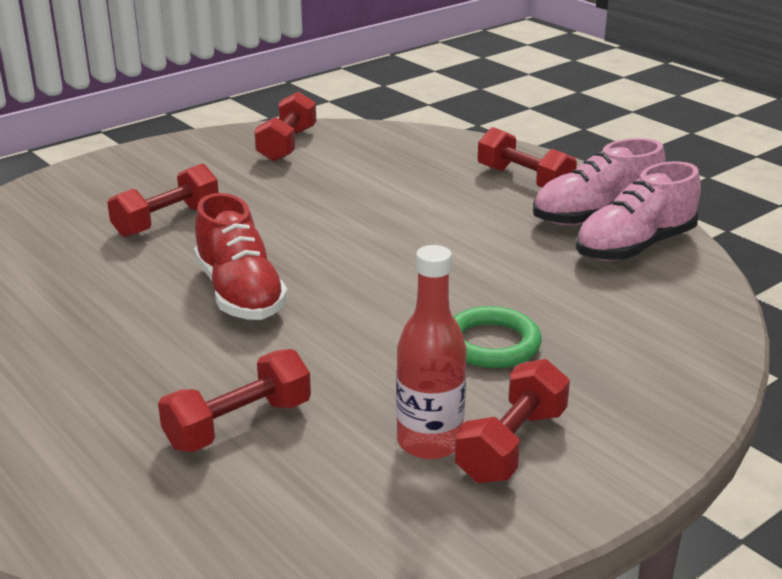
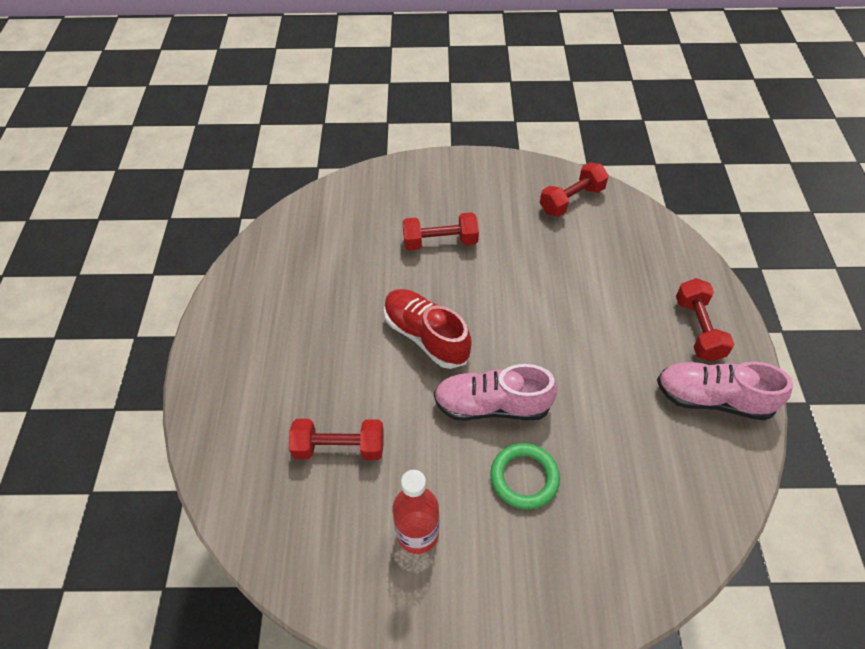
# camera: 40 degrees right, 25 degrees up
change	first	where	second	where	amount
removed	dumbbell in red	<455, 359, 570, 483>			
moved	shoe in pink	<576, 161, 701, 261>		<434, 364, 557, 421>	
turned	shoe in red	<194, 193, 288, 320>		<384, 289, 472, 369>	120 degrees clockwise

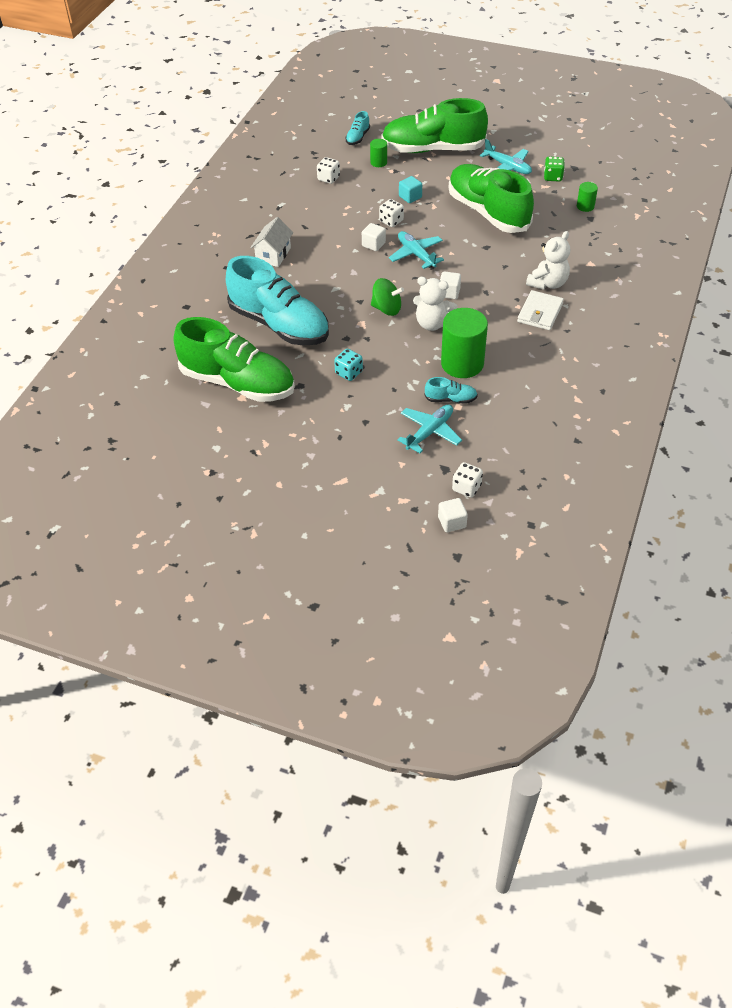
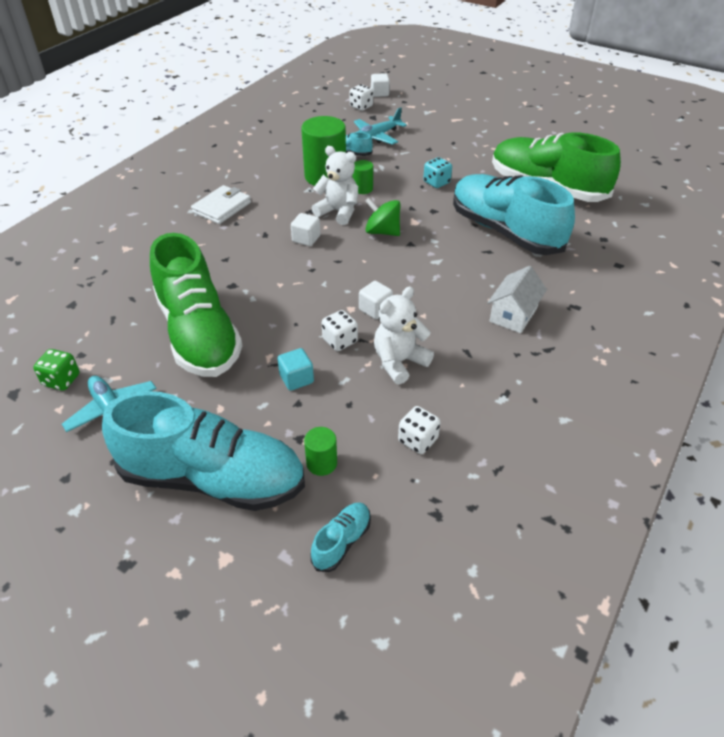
# camera: 170 degrees left, 5 degrees down
change	first	where	second	where	amount
removed	plane in turquoise	<389, 231, 444, 269>			
moved	teddy bear in white	<526, 231, 570, 290>		<374, 286, 434, 385>	
moved	cylinder in green	<577, 182, 598, 212>		<353, 160, 373, 194>	
recoloured	shoe in green	<381, 98, 488, 153>	shoe in turquoise	<102, 391, 305, 511>	

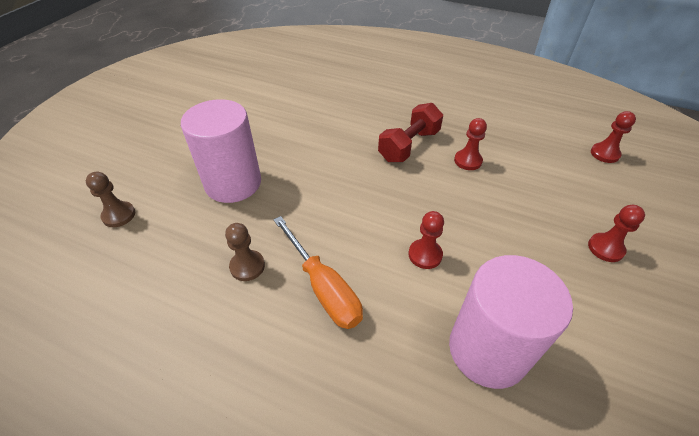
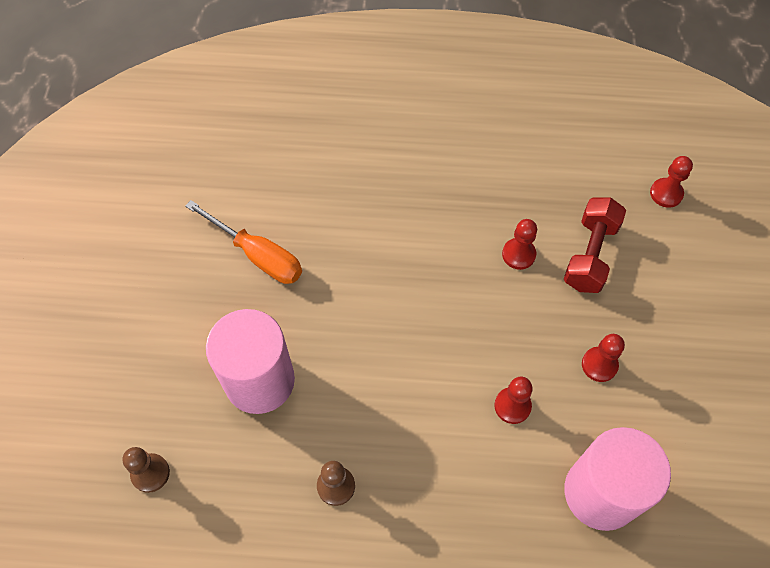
# camera: 20 degrees left, 15 degrees up
change	first	where	second	where	amount
moved	screwdriver in orange	<273, 216, 363, 329>		<185, 200, 302, 284>	
moved	dumbbell in red	<378, 103, 443, 162>		<564, 197, 626, 293>	
moved	pawn in red	<588, 205, 645, 262>		<582, 334, 625, 382>	

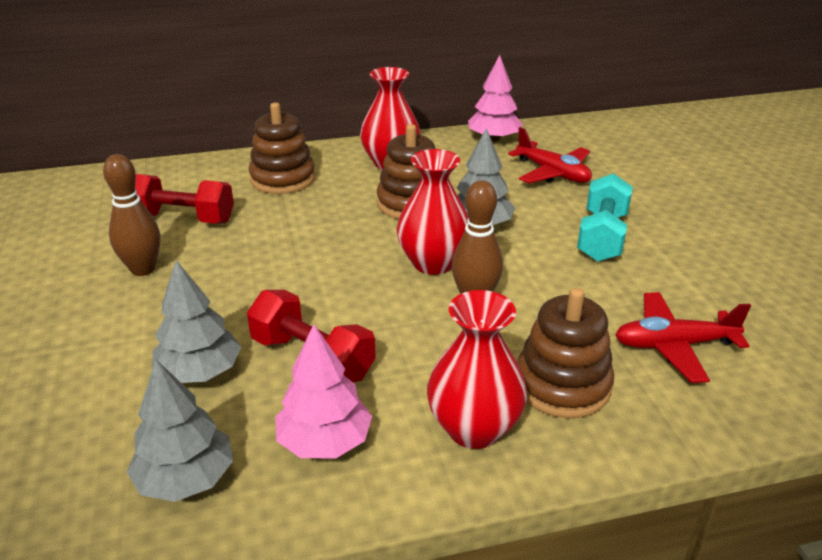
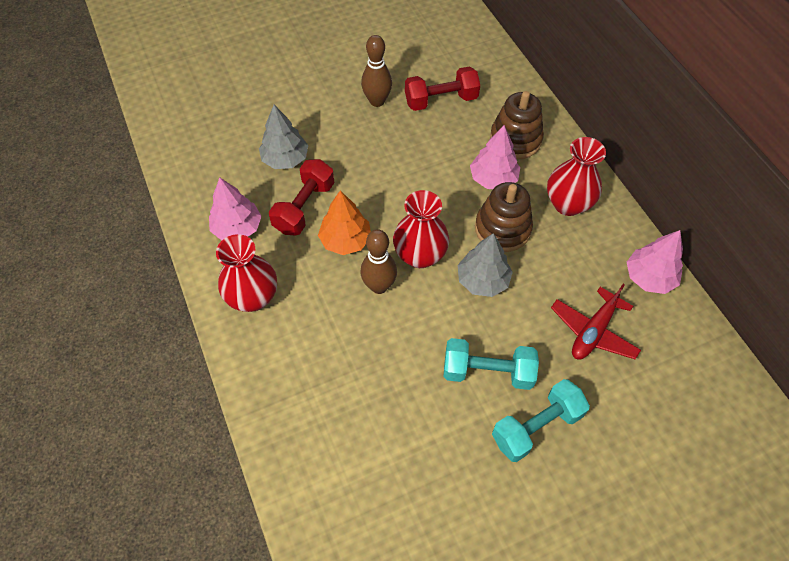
# camera: 80 degrees right, 25 degrees up
change	first	where	second	where	amount
removed	tree in grey	<127, 359, 233, 502>			
removed	stacking toy in brown	<517, 288, 614, 418>			
removed	plane in red	<615, 292, 751, 383>			
added			tree in orange	<318, 190, 371, 255>	
added			tree in pink	<470, 125, 520, 189>	
added			dumbbell in turquoise	<492, 379, 590, 462>	
turned	dumbbell in red	<135, 174, 234, 223>		<405, 67, 480, 111>	75 degrees clockwise

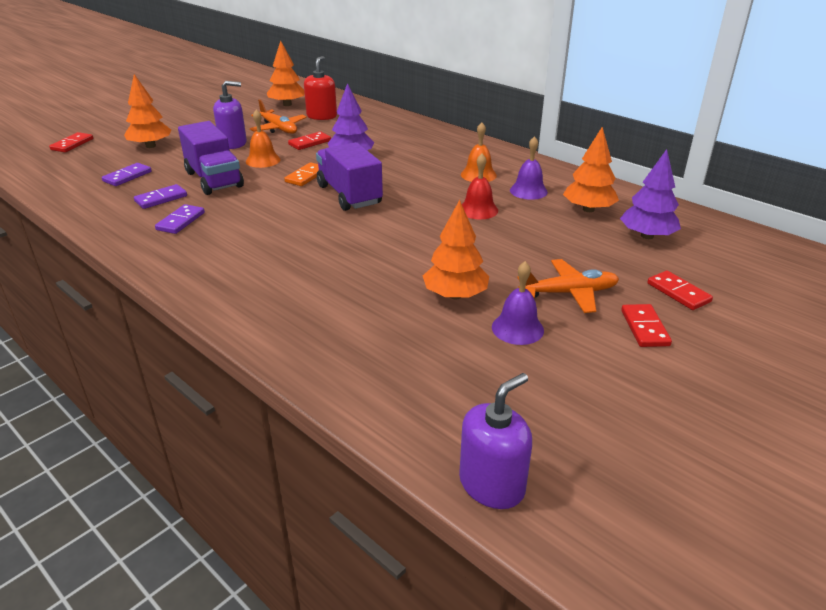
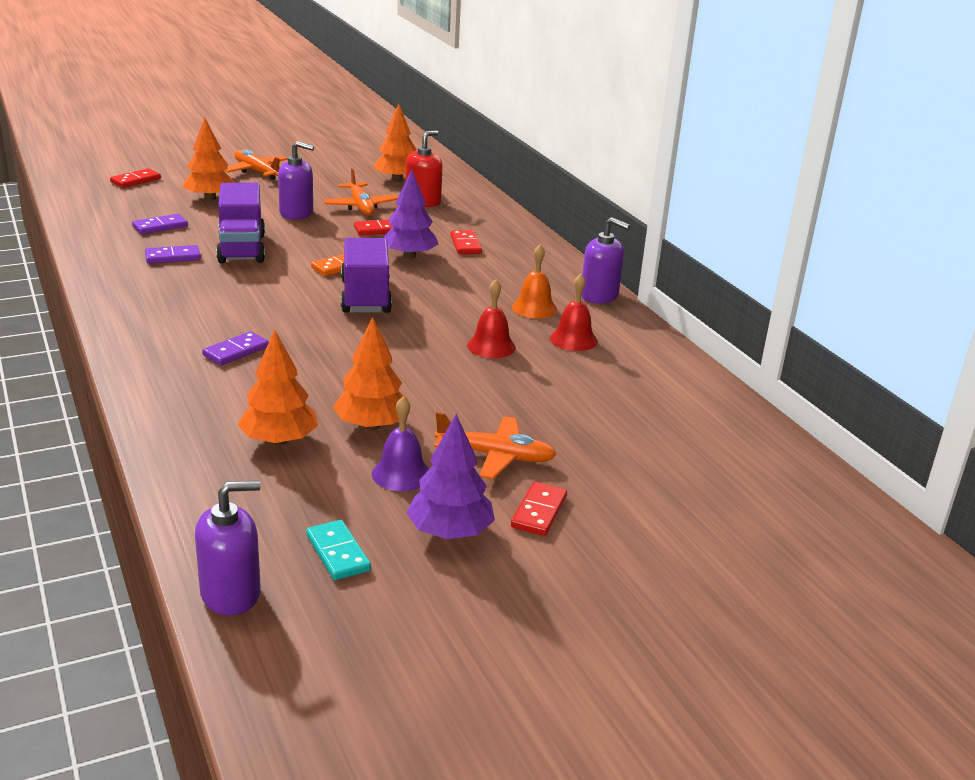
# camera: 20 degrees right, 5 degrees down
change	first	where	second	where	amount
removed	bell in orange	<246, 109, 281, 168>			
added			plane in orange	<224, 149, 288, 180>	
added			domino in turquoise	<306, 520, 371, 580>	
added			soap dispenser in purple	<581, 217, 630, 304>	
moved	domino in purple	<155, 204, 205, 234>		<202, 331, 269, 366>	
moved	tree in orange	<563, 127, 619, 212>		<237, 330, 318, 445>	
moved	tree in purple	<620, 149, 681, 239>		<406, 414, 495, 539>	
moved	domino in red	<647, 271, 713, 310>		<450, 230, 482, 254>	
recoloured	bell in purple	<510, 136, 548, 200>	bell in red	<550, 274, 598, 351>	

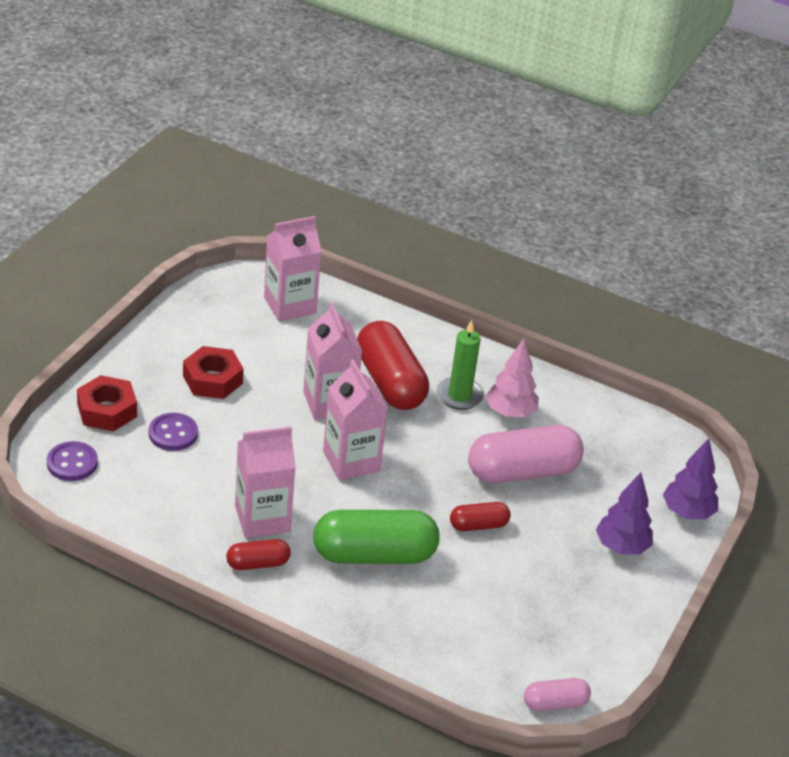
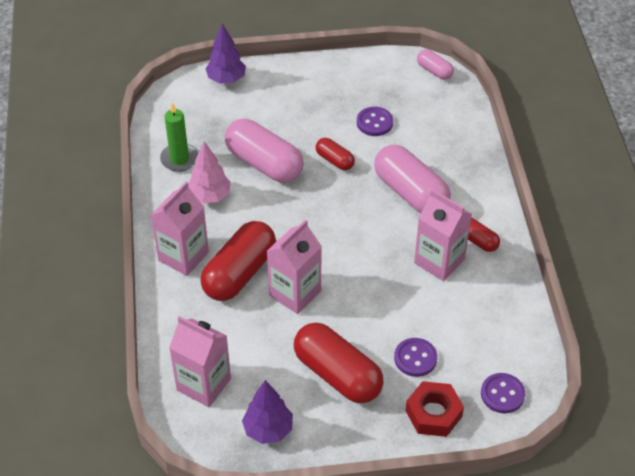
# camera: 120 degrees left, 10 degrees up
change	first	where	second	where	amount
added			button in purple	<357, 107, 393, 136>	
moved	carton in pink	<323, 359, 388, 480>		<150, 182, 209, 276>	
moved	candle in green	<437, 320, 484, 410>		<160, 103, 198, 172>	
moved	tree in purple	<596, 472, 653, 555>		<242, 380, 293, 444>	
replaced	nut in red	<183, 346, 244, 399>	capsule in red	<294, 323, 384, 403>	
recoloured	capsule in green	<313, 510, 440, 564>	capsule in pink	<374, 145, 451, 213>	

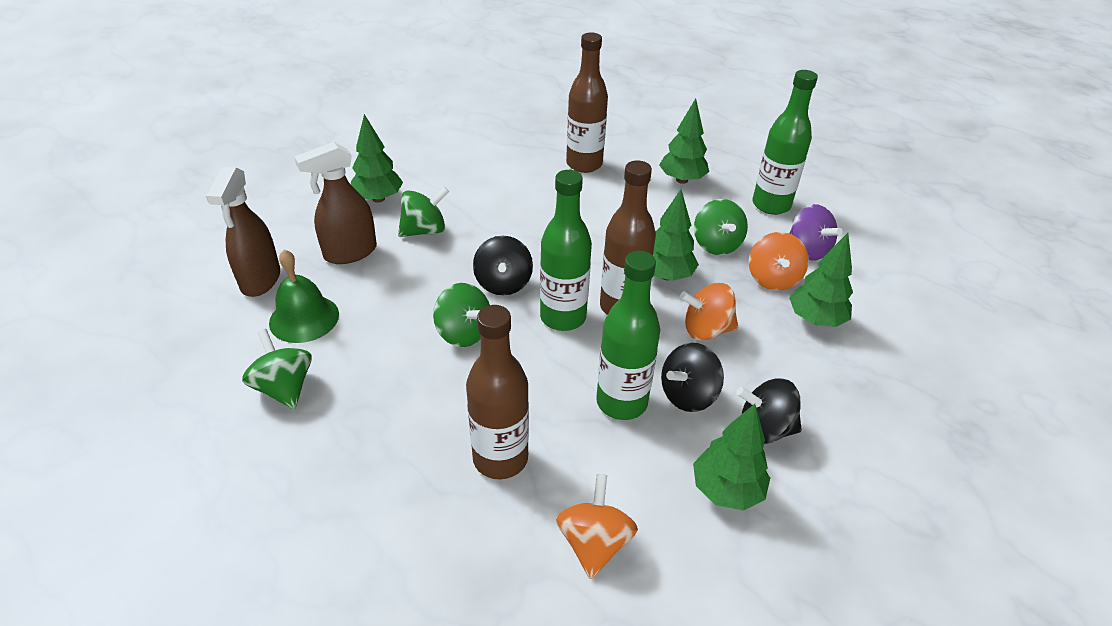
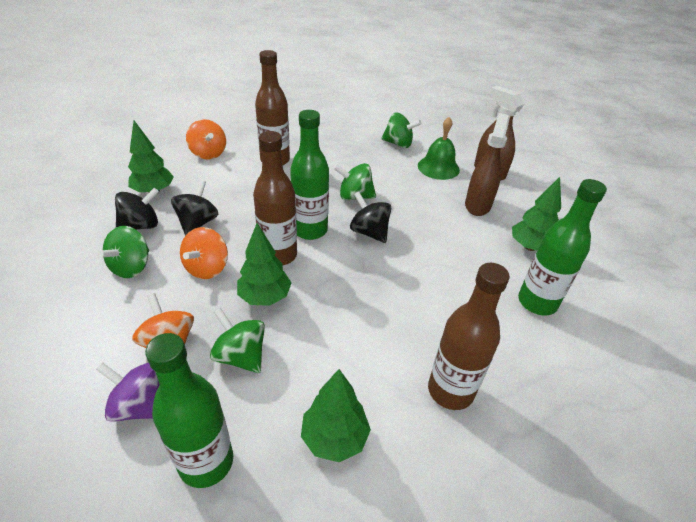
# camera: 140 degrees right, 0 degrees up
change	first	where	second	where	amount
removed	tree in green	<789, 233, 853, 327>			
moved	spinning top in green	<398, 187, 449, 237>		<98, 226, 149, 278>	
moved	bottle in green	<596, 251, 660, 420>		<518, 179, 607, 315>	
turned	spinning top in orange	<680, 283, 738, 341>		<180, 227, 228, 279>	150 degrees clockwise

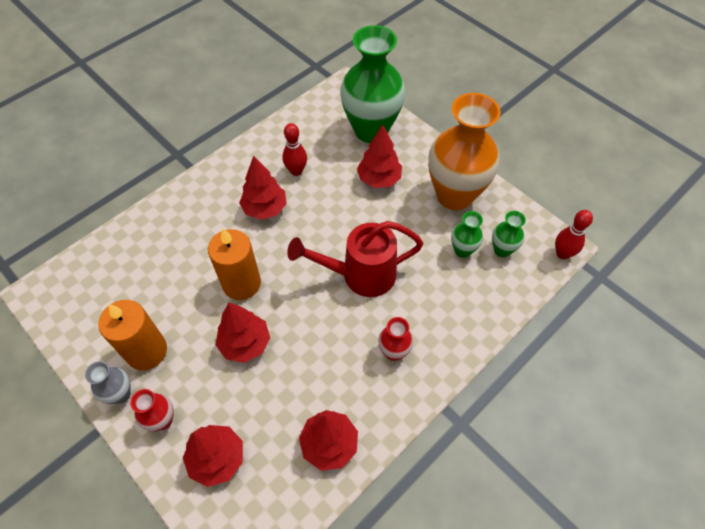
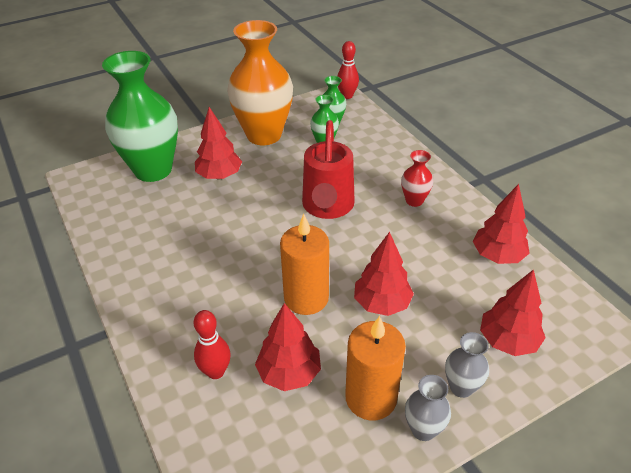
# camera: 75 degrees left, 15 degrees down
change	first	where	second	where	amount
moved	tree in red	<239, 156, 287, 220>		<255, 303, 321, 391>	
moved	bowling pin in red	<282, 123, 307, 176>		<194, 310, 231, 379>	
recoloured	vase in red	<130, 389, 174, 431>	vase in grey	<445, 332, 489, 398>	

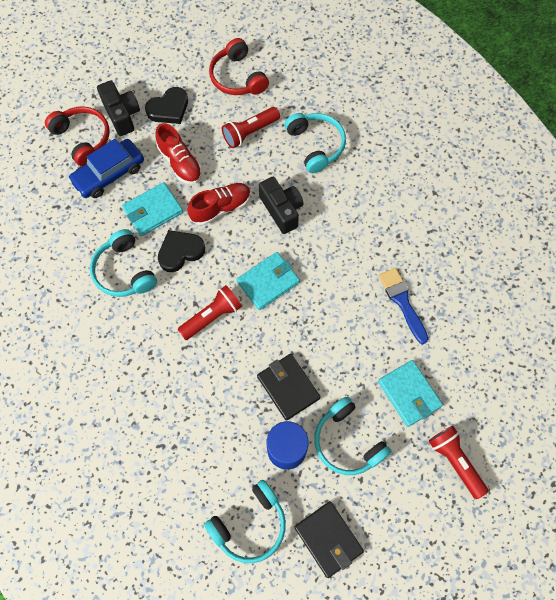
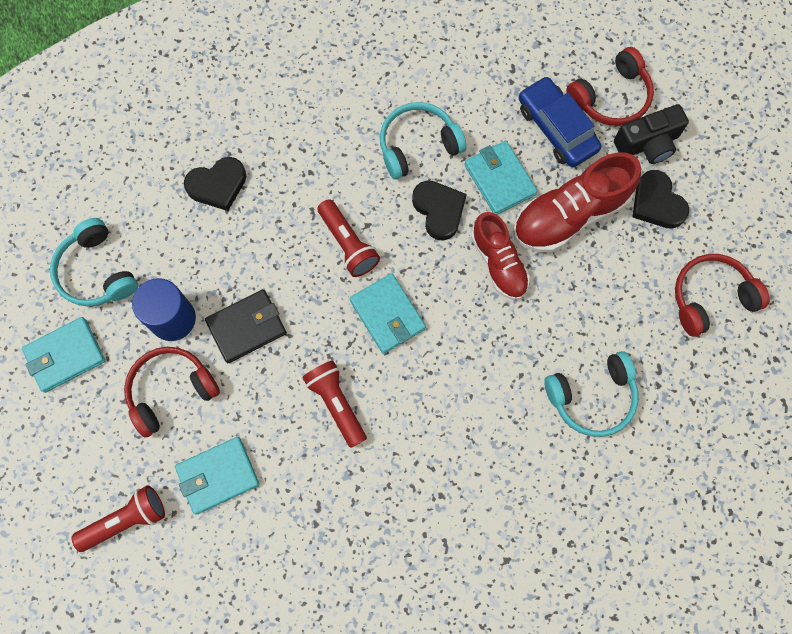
# camera: 95 degrees right, 5 degrees up
change	first	where	second	where	amount
removed	camera in black	<259, 177, 303, 234>			
removed	brush in blue	<378, 268, 428, 344>			
added			heart in black	<184, 157, 247, 211>	
moved	flashlight in red	<222, 107, 280, 148>		<302, 360, 367, 448>	
recoloured	wallet in black	<294, 501, 364, 578>	wallet in turquoise	<22, 317, 105, 393>	
recoloured	headphones in turquoise	<314, 396, 392, 475>	headphones in red	<124, 347, 220, 438>	
resized	shoe in red	<156, 123, 202, 184>		<513, 152, 641, 252>	x1.52

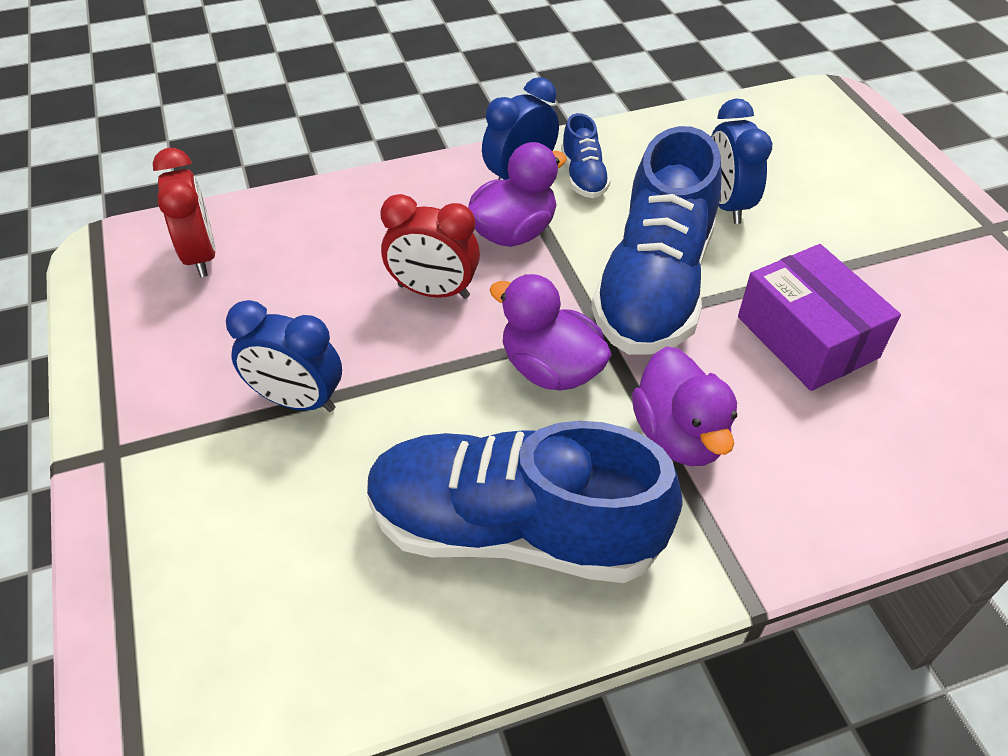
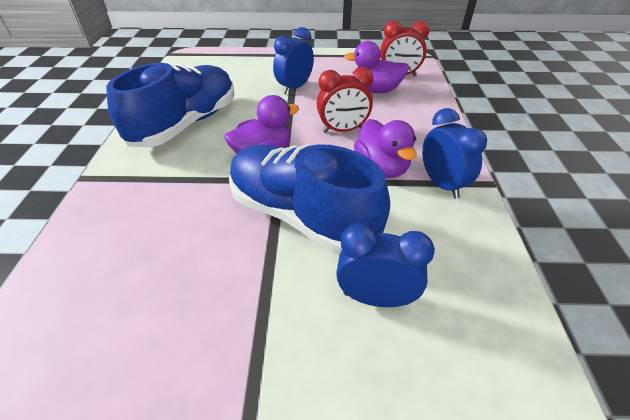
# camera: 110 degrees right, 5 degrees down
change	first	where	second	where	amount
removed	shoe in blue	<561, 113, 610, 198>			
removed	box in purple	<738, 244, 901, 391>			
moved	duck in purple	<632, 346, 737, 466>		<344, 41, 409, 93>	
turned	clock in red	<380, 194, 480, 299>		<317, 67, 373, 133>	135 degrees counterclockwise

